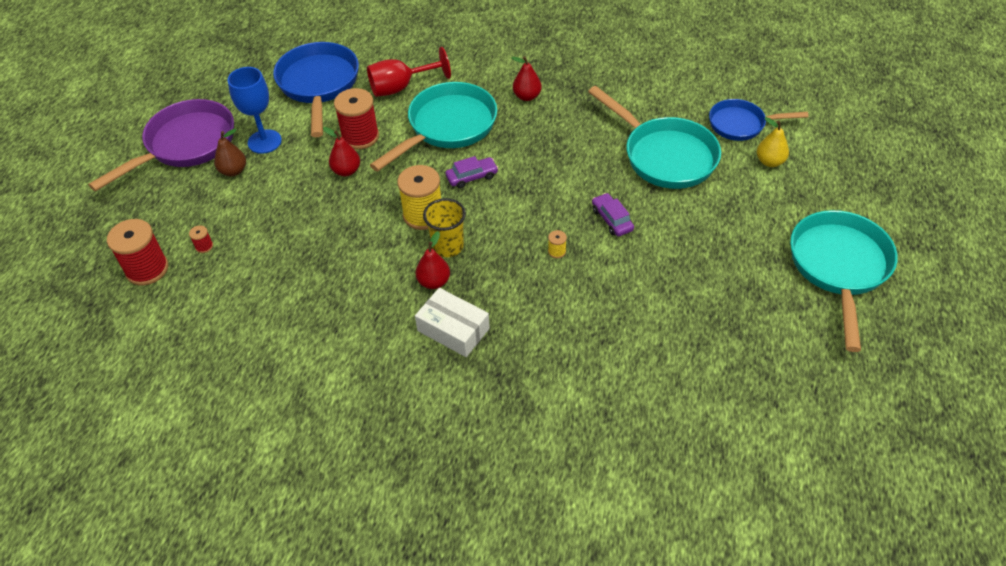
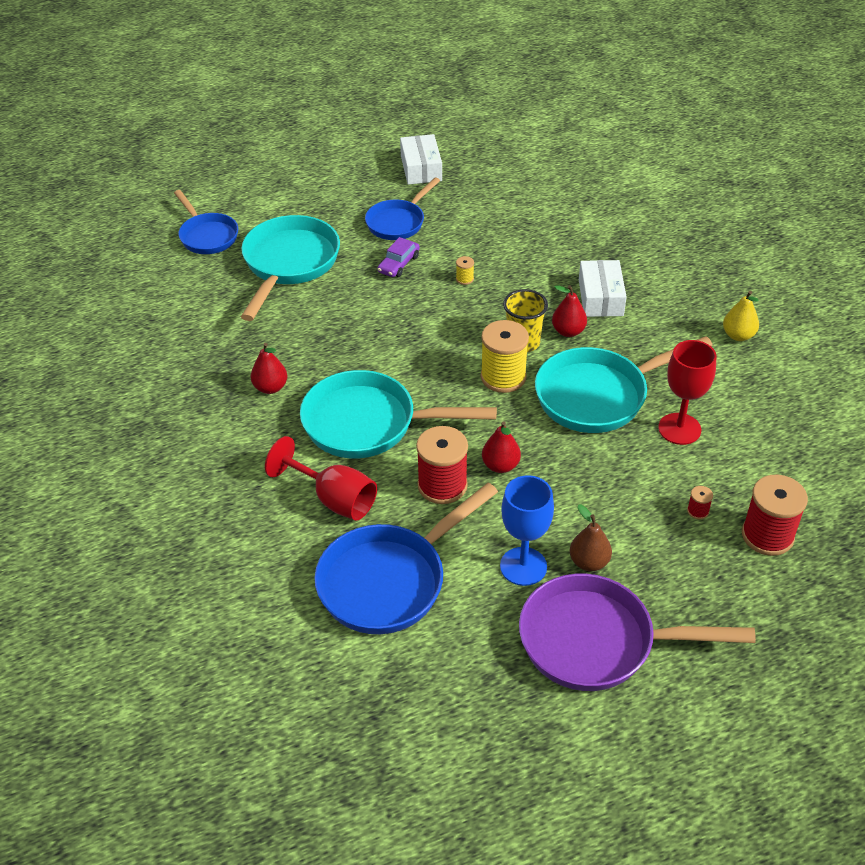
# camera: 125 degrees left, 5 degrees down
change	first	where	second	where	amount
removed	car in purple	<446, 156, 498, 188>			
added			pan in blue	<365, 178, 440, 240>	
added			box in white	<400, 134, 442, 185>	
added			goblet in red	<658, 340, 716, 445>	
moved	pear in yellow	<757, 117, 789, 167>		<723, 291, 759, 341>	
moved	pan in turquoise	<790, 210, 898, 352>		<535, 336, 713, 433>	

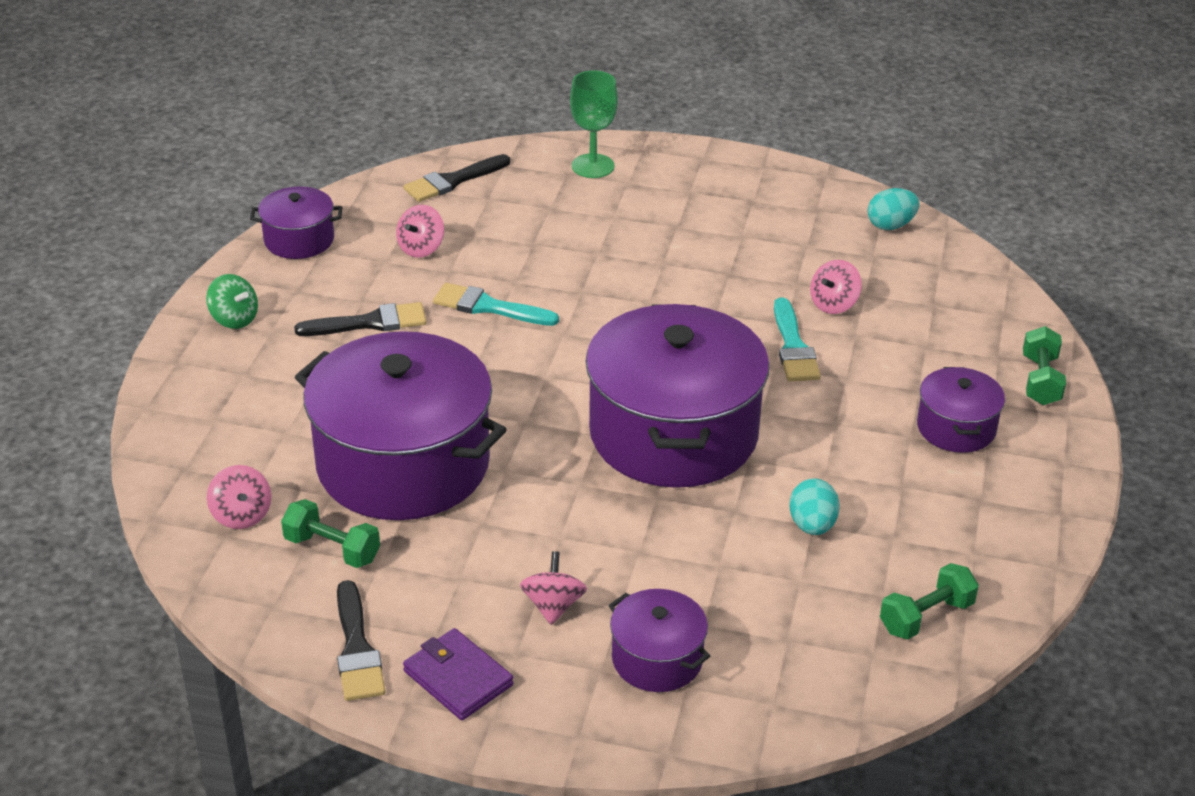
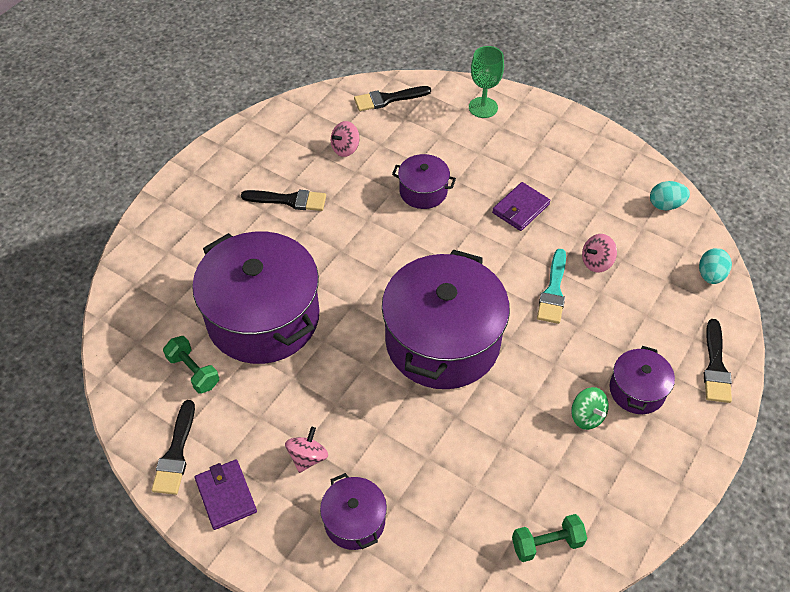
# camera: 20 degrees right, 15 degrees up
change	first	where	second	where	amount
removed	spinning top in pink	<207, 465, 271, 529>			
removed	brush in turquoise	<433, 283, 559, 326>			
added			wallet in purple	<492, 182, 550, 231>	
moved	spinning top in green	<206, 274, 258, 329>		<571, 387, 609, 430>	
moved	pot in purple	<250, 186, 342, 259>		<392, 154, 456, 209>	
moved	egg in turquoise	<789, 478, 840, 535>		<699, 248, 732, 284>	
replaced	dumbbell in green	<1023, 326, 1066, 405>	brush in black	<704, 319, 732, 403>	

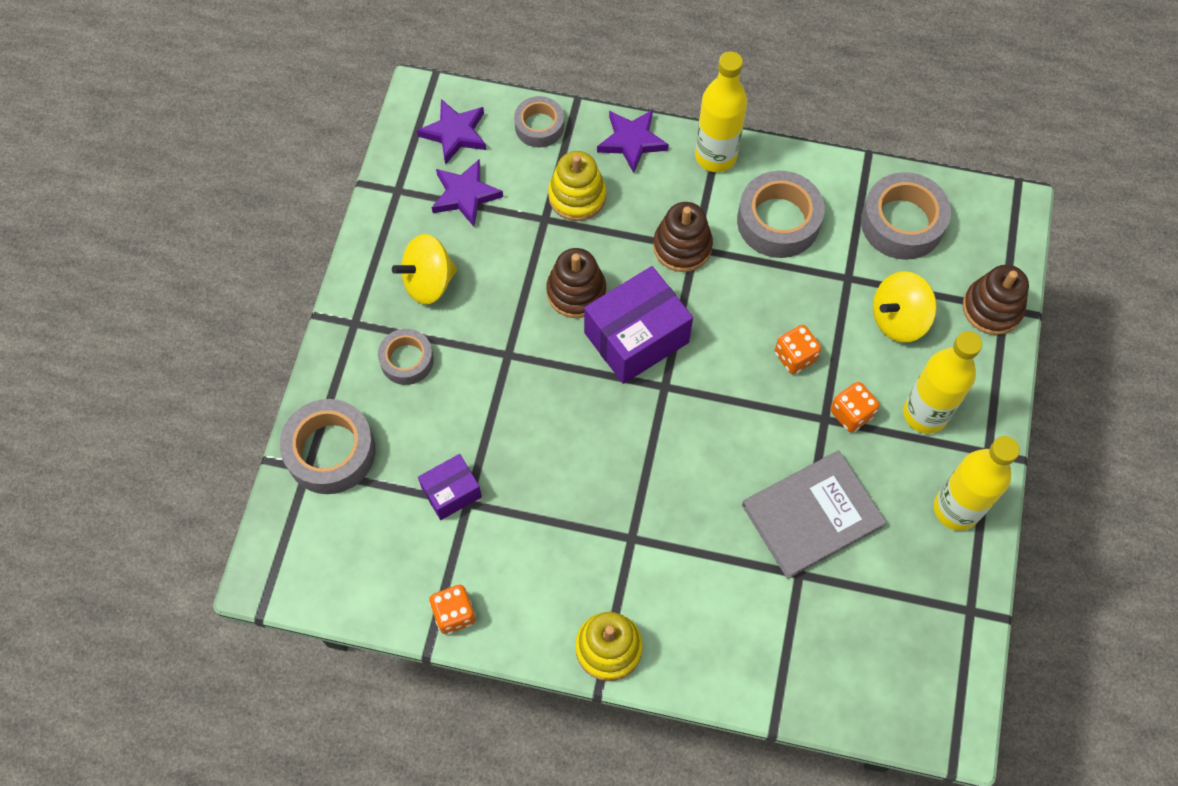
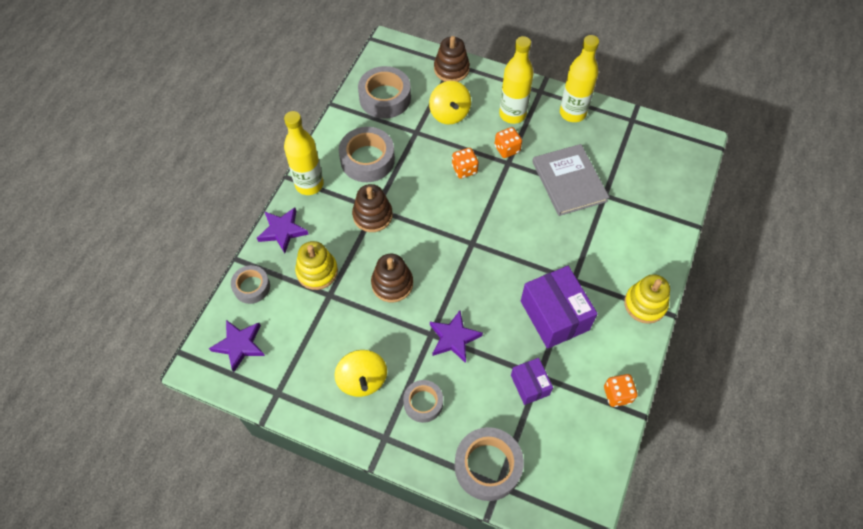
# camera: 80 degrees left, 5 degrees down
change	first	where	second	where	amount
moved	star in purple	<432, 160, 503, 227>		<430, 311, 483, 363>	
moved	box in purple	<584, 266, 693, 384>		<521, 266, 598, 349>	

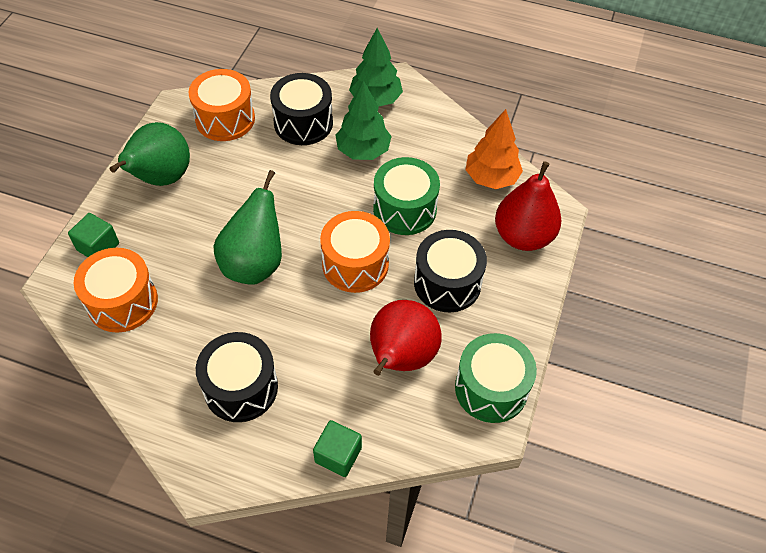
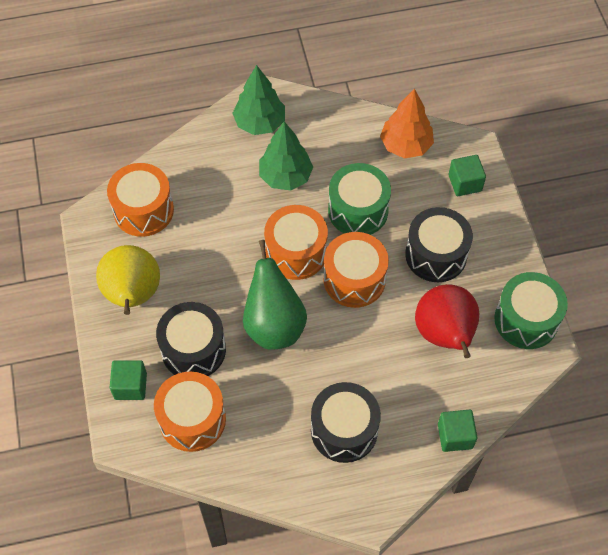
# camera: 30 degrees left, 5 degrees up
change	first	where	second	where	amount
added			drum in orange	<264, 205, 328, 280>	
moved	drum in black	<270, 73, 333, 145>		<156, 302, 226, 376>	
replaced	pear in red	<495, 161, 562, 251>	cube in green	<448, 155, 486, 196>	
recoloured	pear in green	<110, 122, 190, 186>	pear in yellow	<96, 245, 160, 315>	

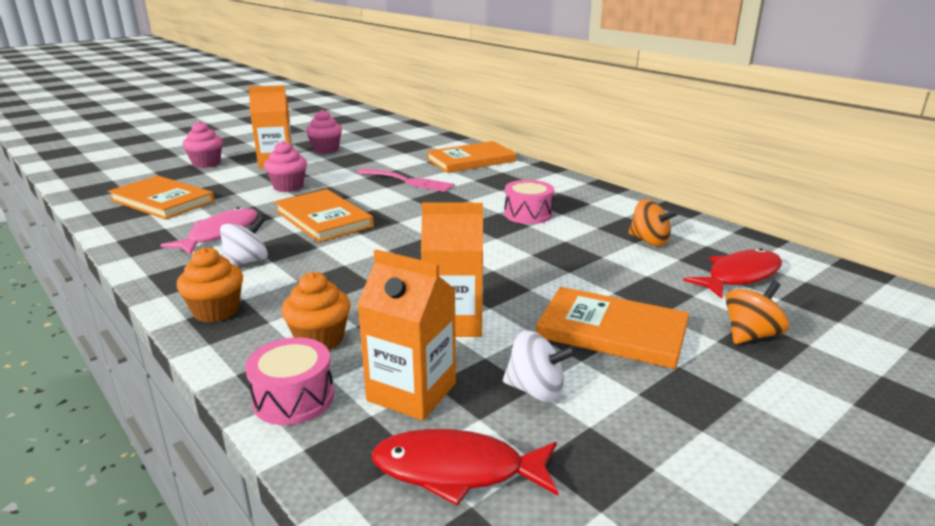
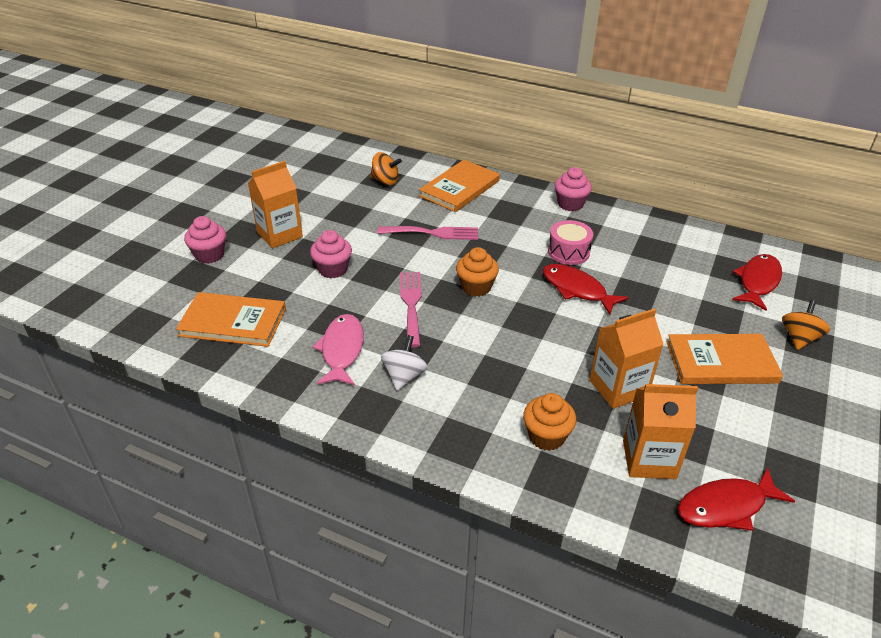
# camera: 25 degrees left, 15 degrees up
change	first	where	second	where	amount
removed	drum in pink	<245, 337, 334, 425>			
removed	spinning top in white	<503, 331, 577, 402>			
added			fish in red	<543, 264, 629, 315>	
moved	cupcake in orange	<176, 247, 243, 322>		<456, 247, 499, 297>	
moved	cupcake in pink	<306, 109, 342, 154>		<555, 167, 592, 211>	
moved	spinning top in orange	<629, 199, 678, 246>		<370, 152, 402, 185>	
replaced	book in orange	<274, 189, 374, 242>	fork in pink	<400, 272, 422, 347>	

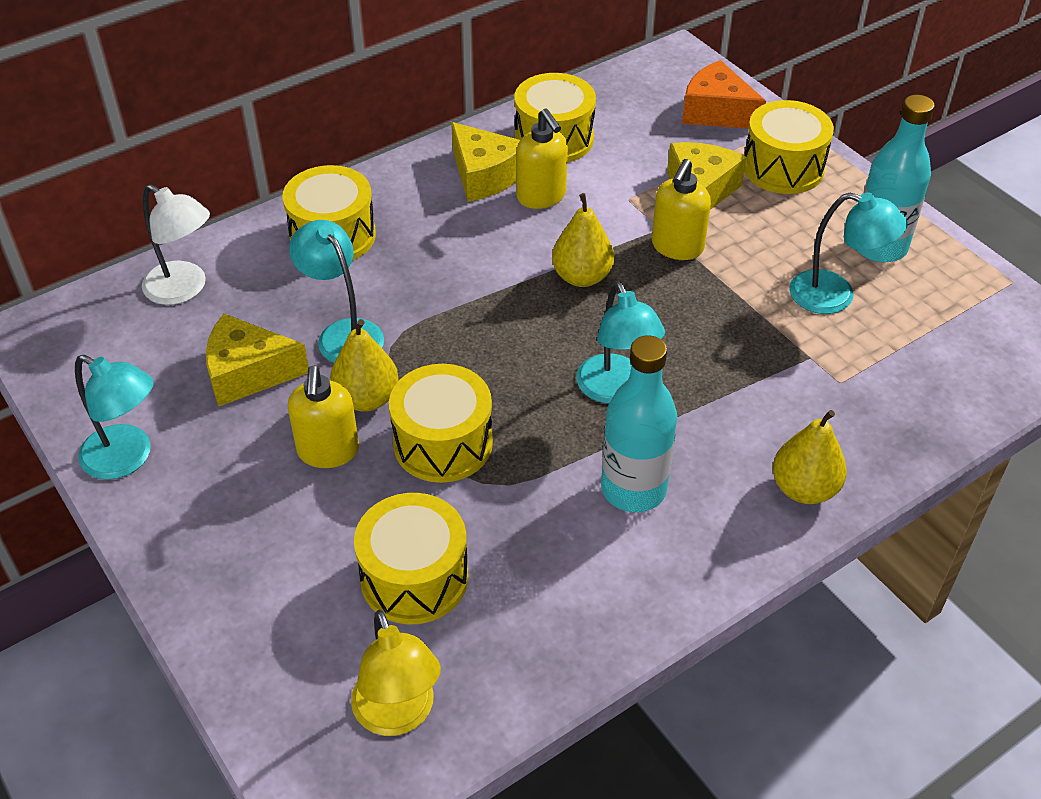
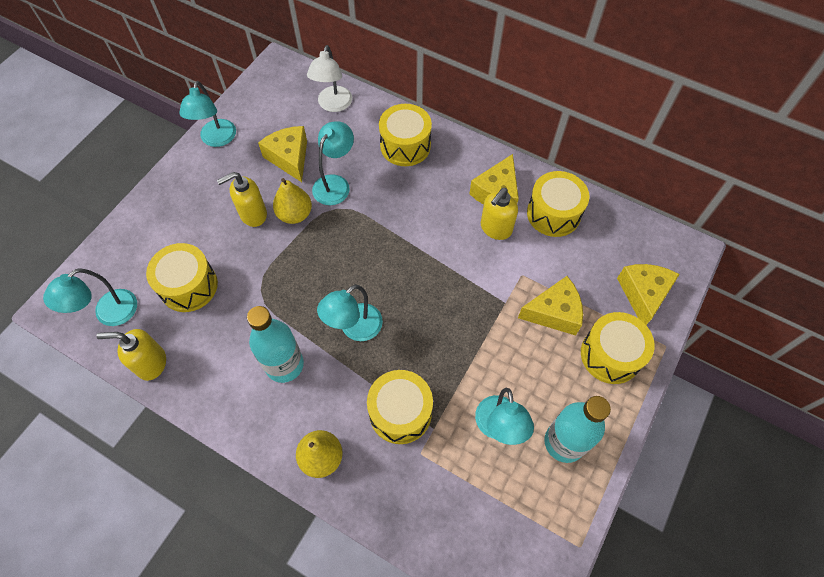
# camera: 65 degrees right, 15 degrees up
change	first	where	second	where	amount
removed	pear in yellow	<552, 193, 614, 287>			
moved	drum in yellow	<389, 364, 493, 483>		<367, 370, 433, 444>	
moved	soap dispenser in yellow	<652, 159, 711, 260>		<97, 329, 166, 381>	
recoloured	lamp in yellow	<351, 610, 441, 736>	lamp in turquoise	<43, 268, 137, 326>	
recoloured	cheese in orange	<682, 60, 766, 129>	cheese in yellow	<617, 264, 680, 325>	

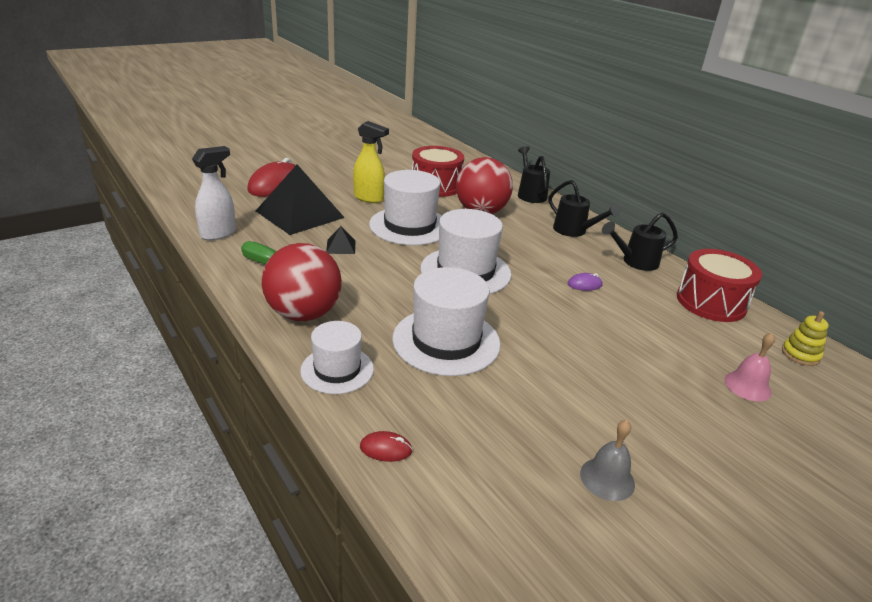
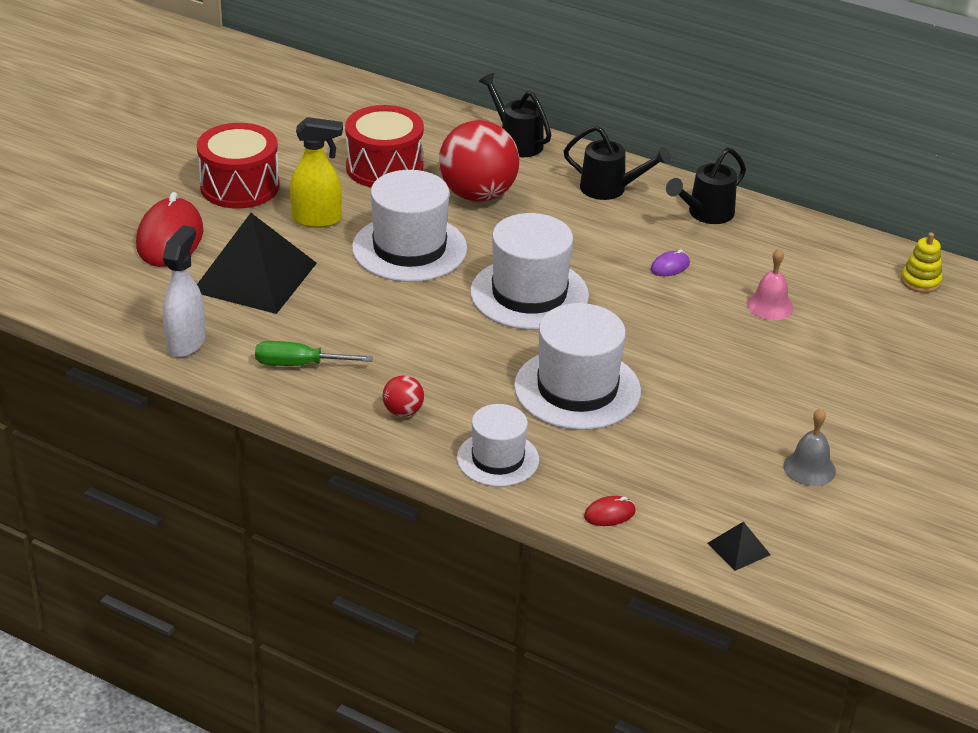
# camera: 25 degrees left, 5 degrees up
change	first	where	second	where	amount
moved	pyramid in black	<326, 226, 356, 254>		<708, 521, 771, 571>	
moved	drum in red	<677, 249, 762, 322>		<197, 123, 280, 209>	
moved	bell in pink	<724, 333, 775, 401>		<747, 248, 794, 320>	
resized	ball in red	<262, 243, 342, 321>		<383, 375, 424, 417>	x0.44

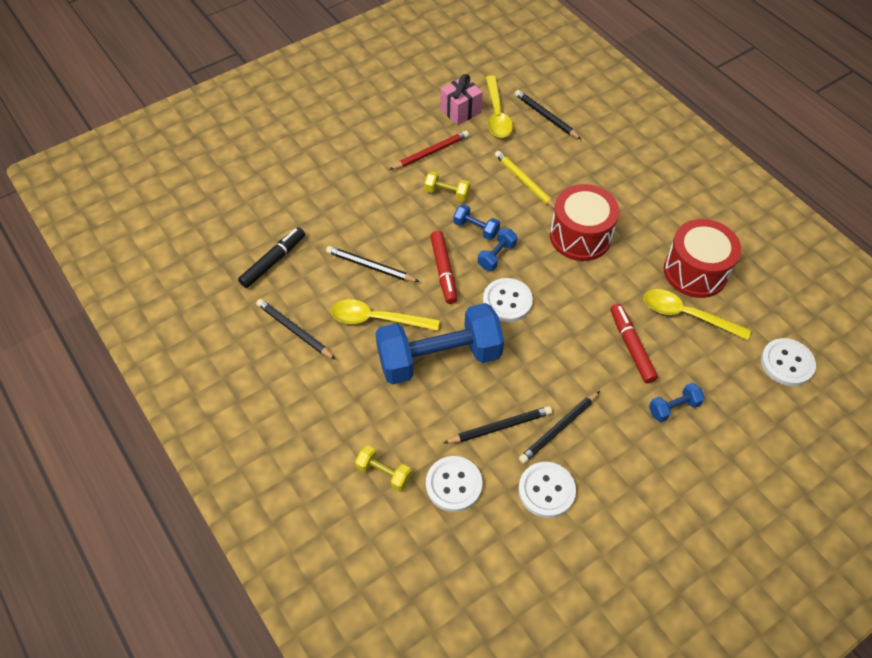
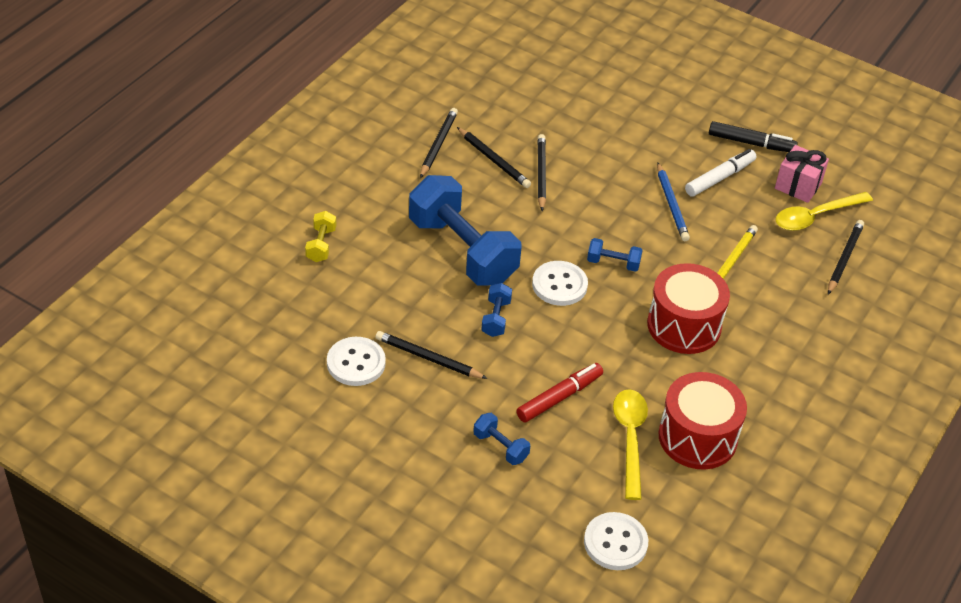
# camera: 65 degrees right, 10 degrees down
change	first	where	second	where	amount
removed	spoon in yellow	<331, 299, 440, 331>			
removed	button in white	<426, 456, 482, 512>			
removed	marker in red	<430, 231, 457, 304>			
moved	marker in black	<238, 227, 305, 288>		<709, 121, 798, 152>	
moved	pencil in black	<444, 406, 552, 443>		<457, 127, 531, 188>	
moved	dumbbell in blue	<453, 204, 500, 240>		<481, 283, 512, 337>	
replaced	pencil in red	<389, 131, 469, 170>	marker in white	<685, 149, 757, 197>	
replaced	dumbbell in yellow	<424, 172, 471, 201>	pencil in blue	<657, 163, 690, 241>	

